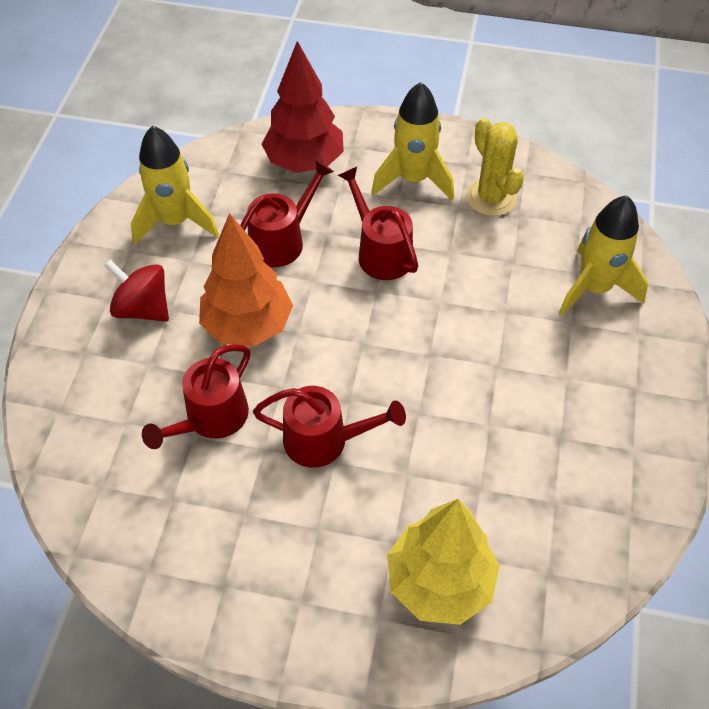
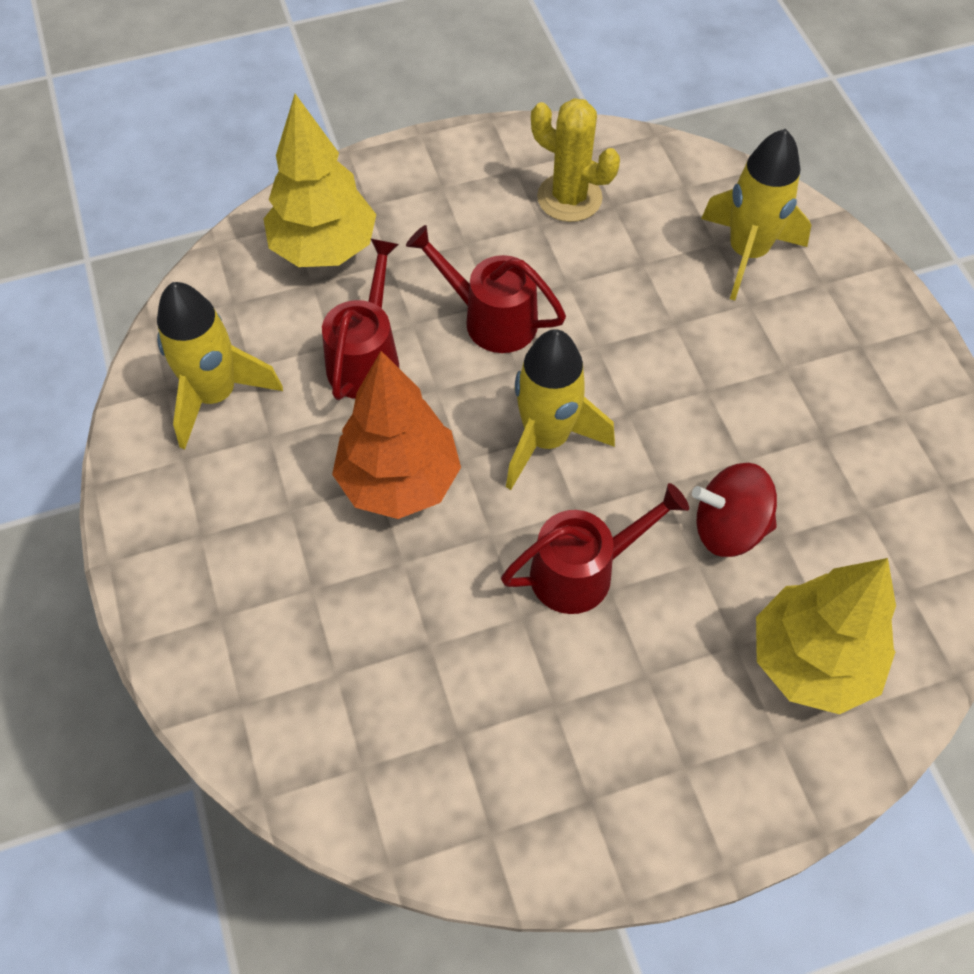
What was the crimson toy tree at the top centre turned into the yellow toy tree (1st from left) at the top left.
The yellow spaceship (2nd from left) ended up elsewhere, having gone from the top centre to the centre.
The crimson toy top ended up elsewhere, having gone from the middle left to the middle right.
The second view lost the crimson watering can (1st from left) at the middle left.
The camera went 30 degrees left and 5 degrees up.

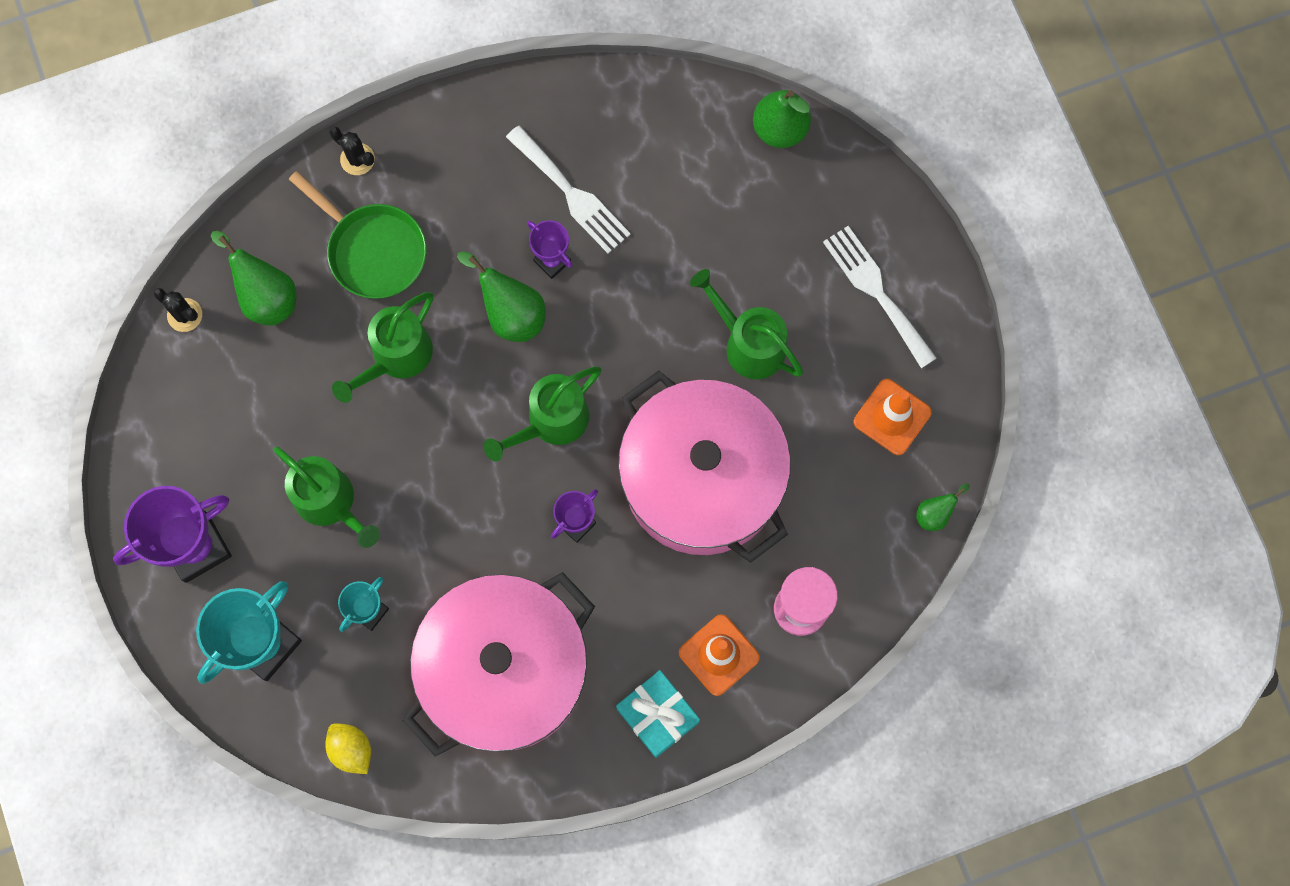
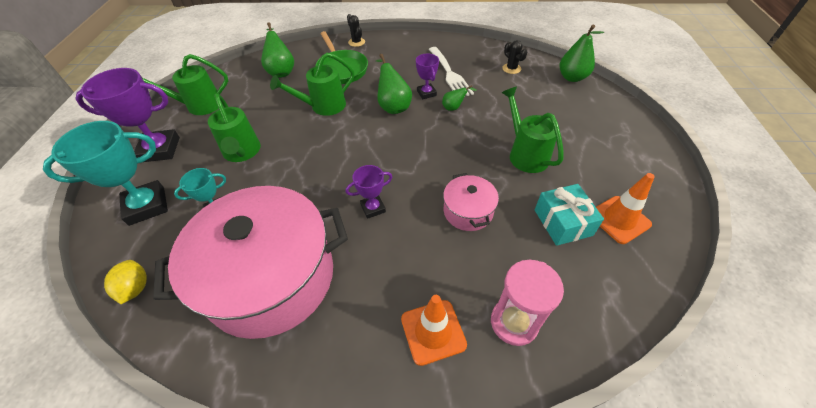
The emerald watering can (3rd from left in the first image) ended up elsewhere, having gone from the centre to the top left.
The emerald pear (4th from left in the first image) ended up elsewhere, having gone from the middle right to the top centre.
The size of the pink pot (2nd from left) at the centre changed by a factor of 0.44.
The black saguaro cactus (1st from left in the first image) ended up elsewhere, having gone from the middle left to the top centre.
The aqua present ended up elsewhere, having gone from the bottom centre to the middle right.
The second view lost the pure white table fork (2nd from left) at the middle right.
The camera went 25 degrees right and 25 degrees down.

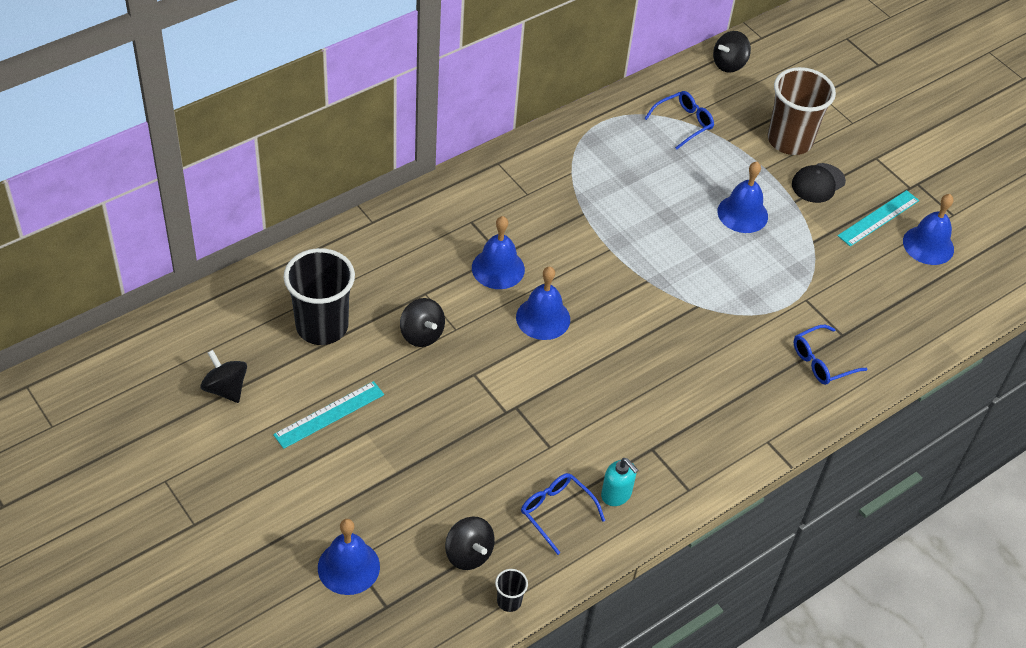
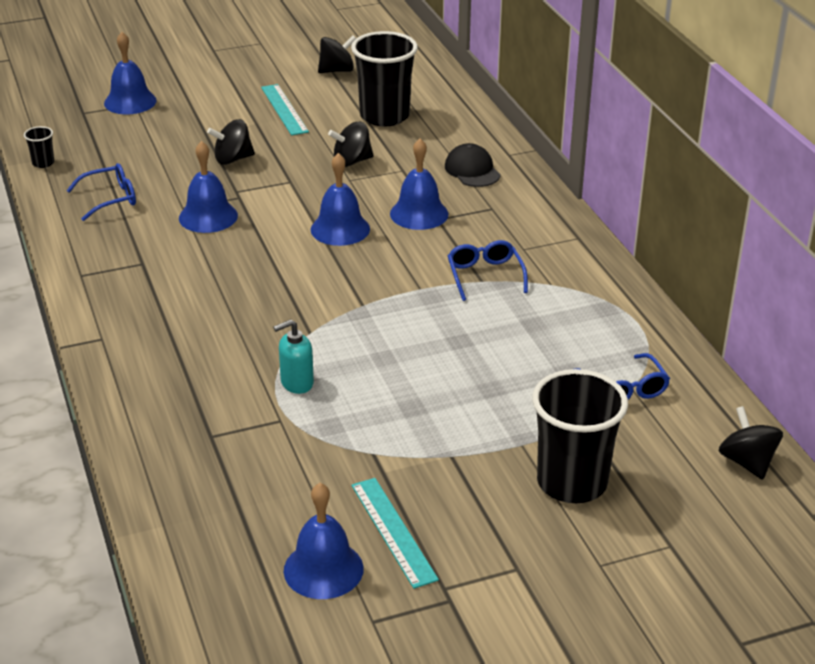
The royal blue bell (4th from left in the first image) ended up elsewhere, having gone from the top right to the top left.
The black toy top (3rd from left in the first image) ended up elsewhere, having gone from the bottom centre to the top left.
The aqua soap dispenser ended up elsewhere, having gone from the bottom centre to the centre.
The black cap ended up elsewhere, having gone from the top right to the top centre.
The royal blue spectacles (3rd from left in the first image) ended up elsewhere, having gone from the middle right to the centre.
What was the dark brown cup at the top right turned into the black cup (3rd from left) at the middle right.
The camera went 110 degrees right and 15 degrees down.

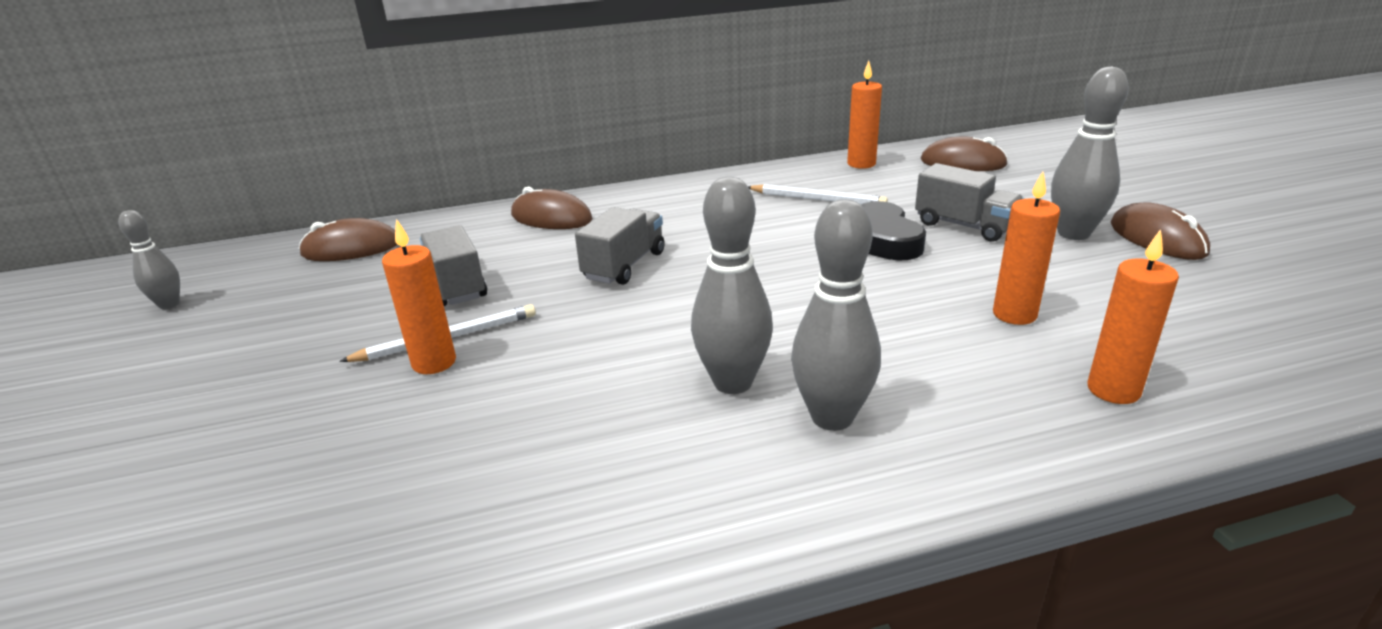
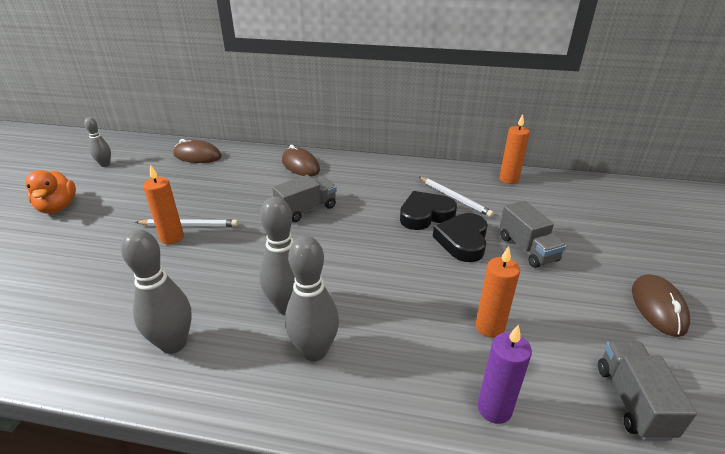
The second view gained the bright orange toy duck at the middle left.
The ash-grey tenpin (4th from left in the first image) ended up elsewhere, having gone from the top right to the middle left.
The second view gained the black heart shape (1st from left) at the centre.
What was the bright orange wax candle (4th from left) at the middle right turned into the violet wax candle at the bottom right.
The ash-grey truck (1st from left in the first image) ended up elsewhere, having gone from the middle left to the bottom right.
The second view lost the dark brown PC mouse (3rd from left) at the top right.
The camera went 25 degrees right and 5 degrees up.

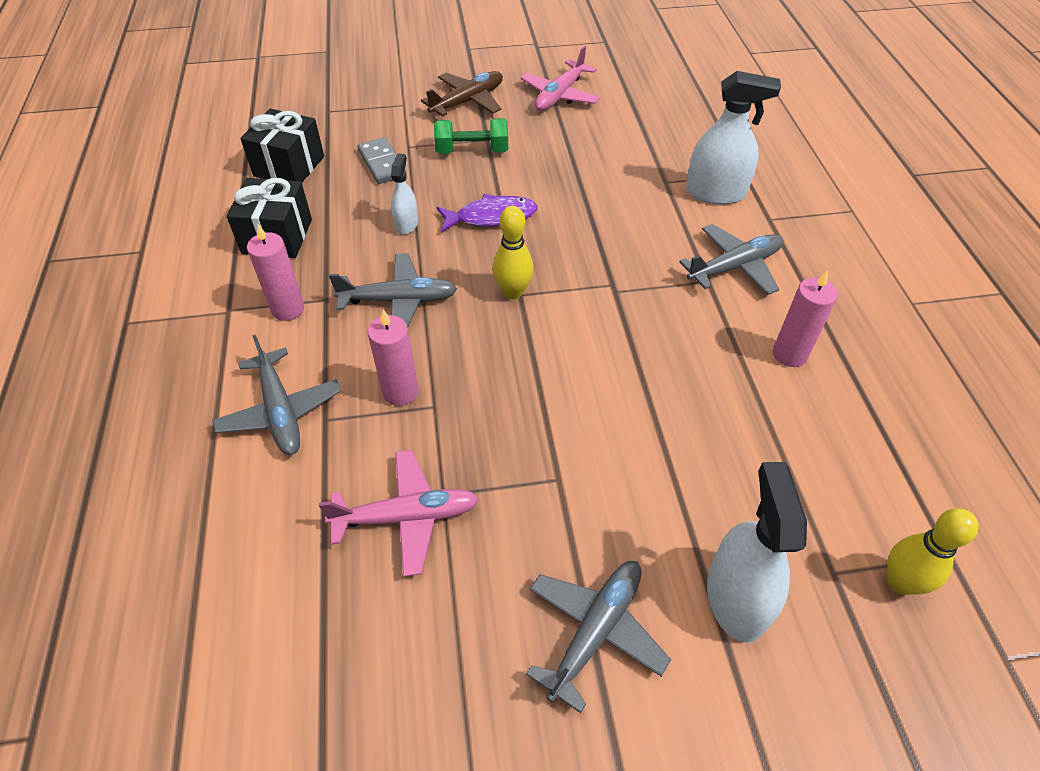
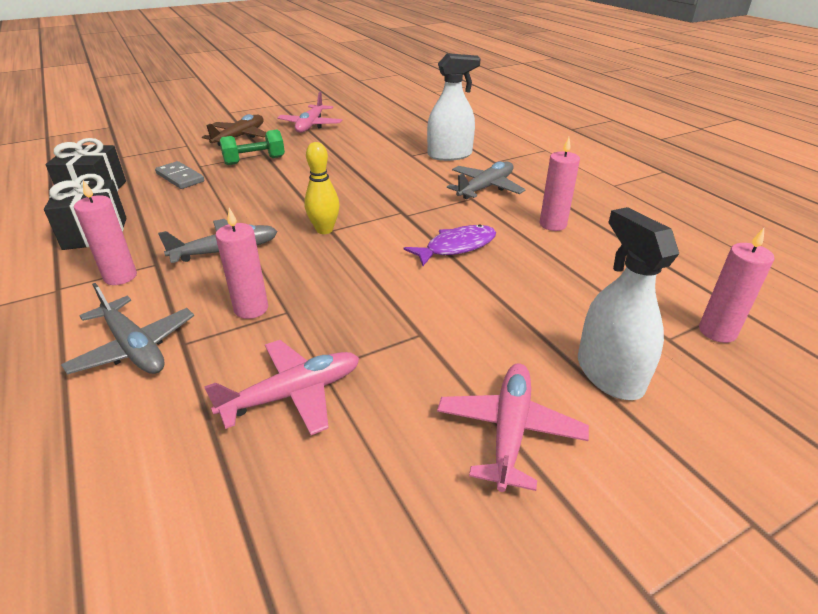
The violet fish figure ended up elsewhere, having gone from the top centre to the centre.
What was the ash-grey plane (3rd from left) at the bottom centre turned into the pink plane (3rd from left) at the bottom centre.
Where the yellow tenpin (2nd from left) stood at the bottom right, the pink wax candle (4th from left) came to stand at the middle right.
The second view lost the pure white spray cleaner (1st from left) at the top centre.
The camera went 20 degrees left and 15 degrees down.

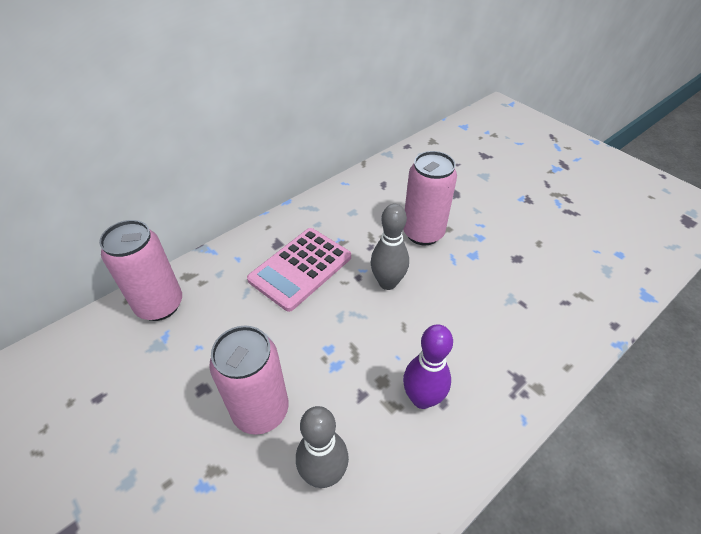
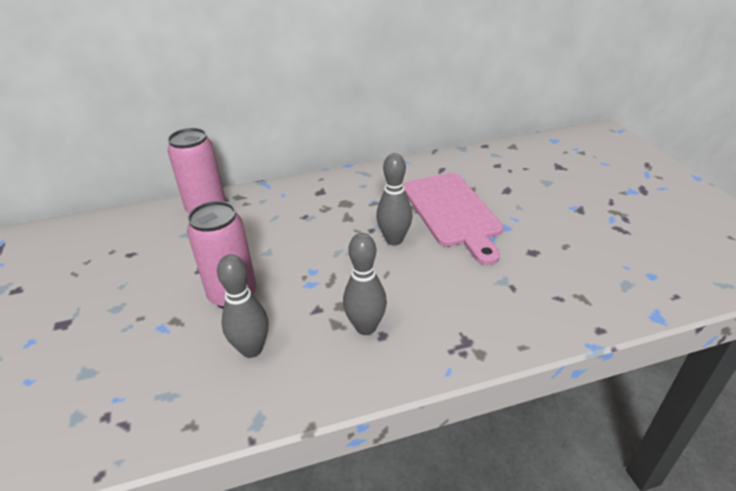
What was the violet tenpin at the bottom centre turned into the ash-grey tenpin (2nd from left) at the centre.
Where the pink soda can (3rd from left) stood at the centre, the pink bread board came to stand at the centre.
The second view lost the pink calculator at the centre.
The camera went 25 degrees right and 10 degrees down.

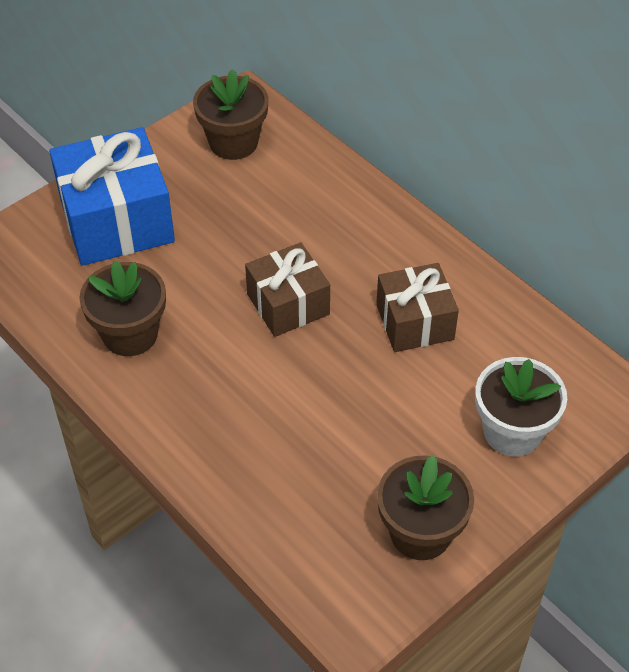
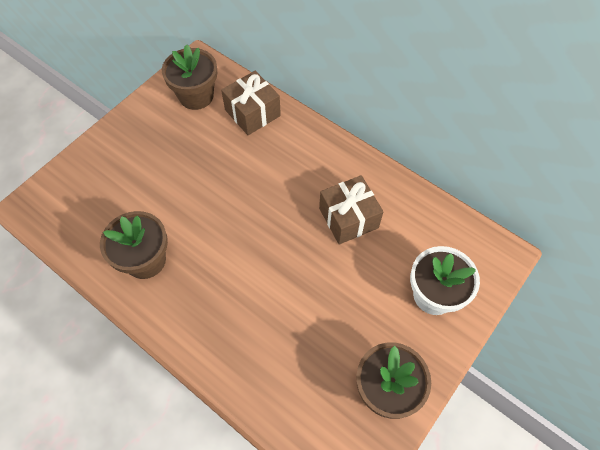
The dark brown present (1st from left) ended up elsewhere, having gone from the centre to the top centre.
The second view lost the royal blue present at the top left.
The camera went 10 degrees left and 10 degrees up.

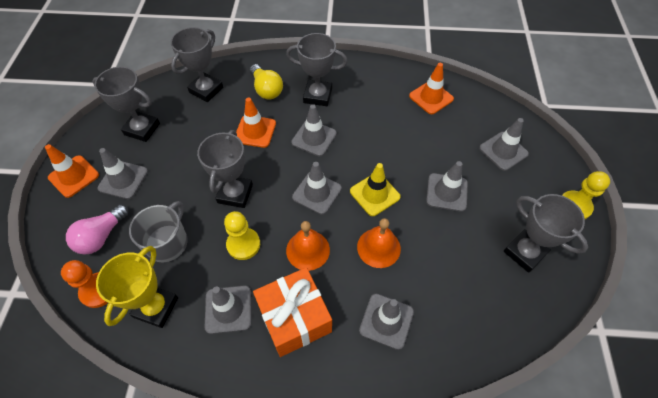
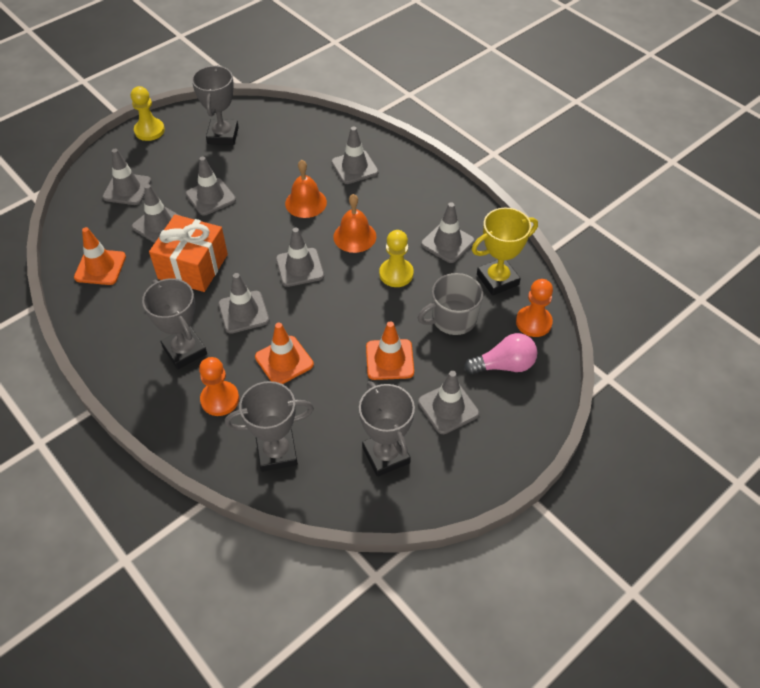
The second view gained the ash-grey safety cone (2nd from left) at the top left.
The bright orange present ended up elsewhere, having gone from the bottom centre to the middle left.
Where the yellow lightbulb stood at the top centre, the bright orange chess pawn (1st from left) came to stand at the middle left.
The bright orange safety cone (1st from left in the first image) ended up elsewhere, having gone from the middle left to the centre.
The second view lost the ash-grey trophy (3rd from left) at the centre.
The second view lost the yellow safety cone at the centre.
The camera went 135 degrees left and 5 degrees down.

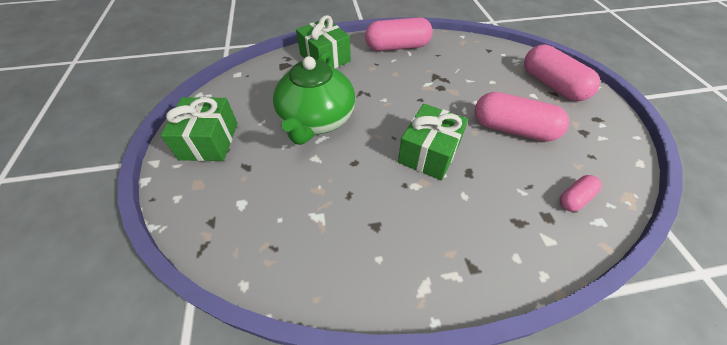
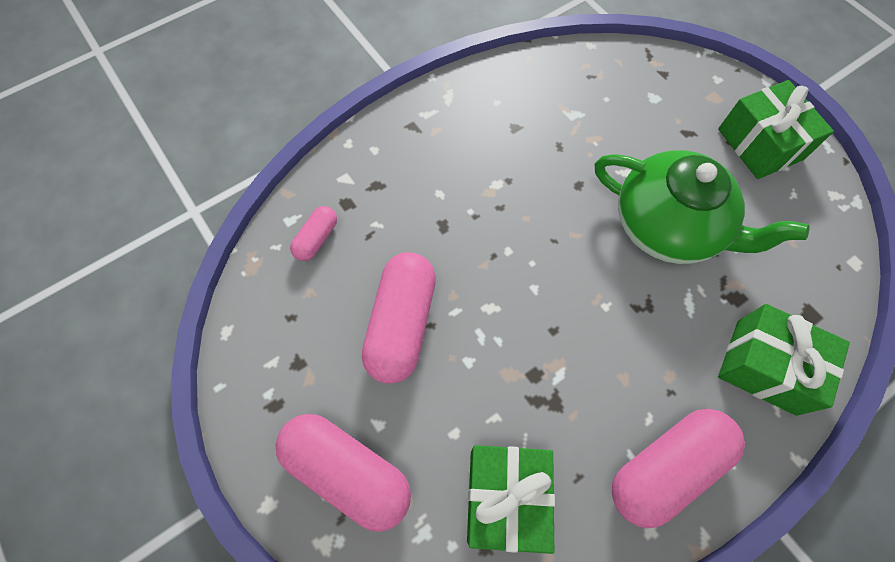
The pink pill shape (2nd from left in the first image) at the middle right ended up facing another way, 75 degrees counterclockwise from before.
The emerald present (3rd from left in the first image) ended up elsewhere, having gone from the centre to the bottom centre.
The emerald tea pot at the top centre ended up facing another way, 135 degrees clockwise from before.
The camera went 155 degrees right and 15 degrees up.

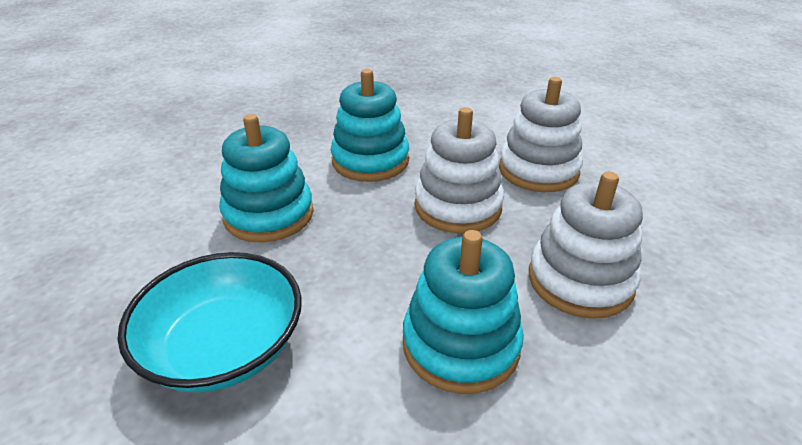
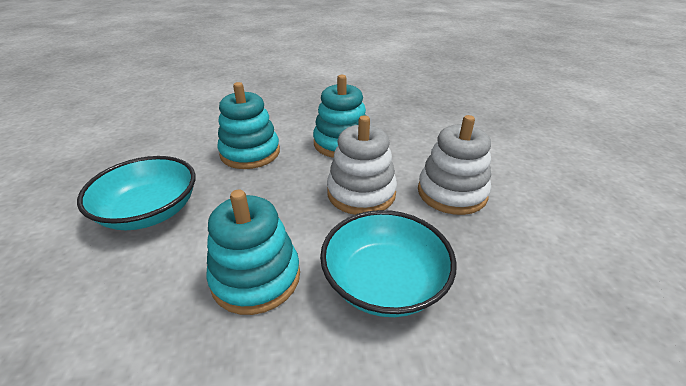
Where the pure white ring stacker (3rd from left) stood at the middle right, the aqua serving bowl (2nd from left) came to stand at the bottom centre.
The camera went 35 degrees right and 0 degrees up.

